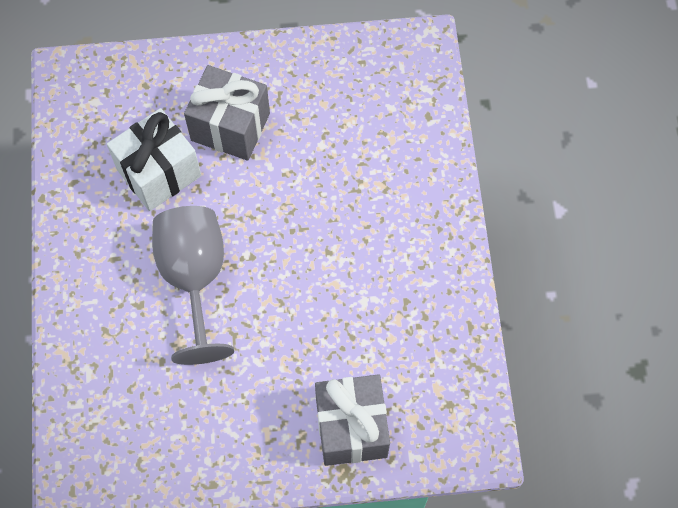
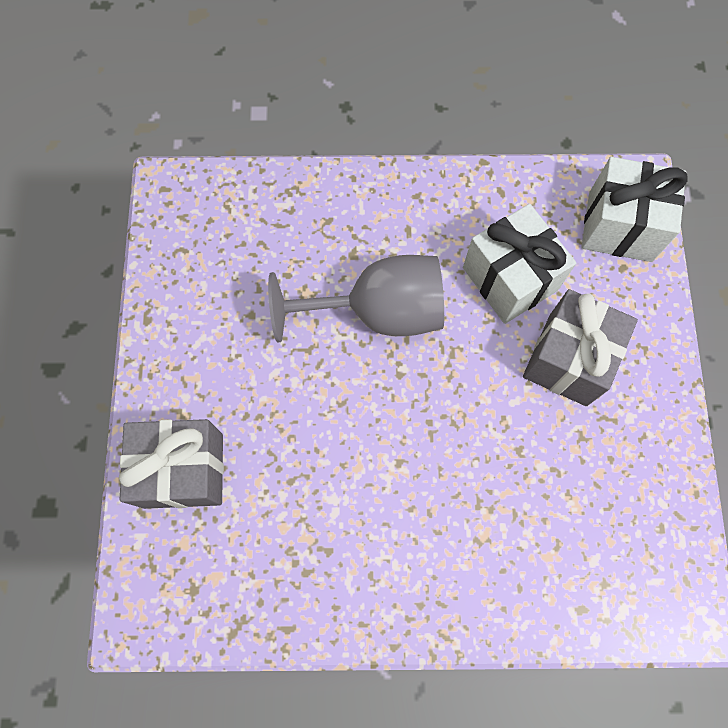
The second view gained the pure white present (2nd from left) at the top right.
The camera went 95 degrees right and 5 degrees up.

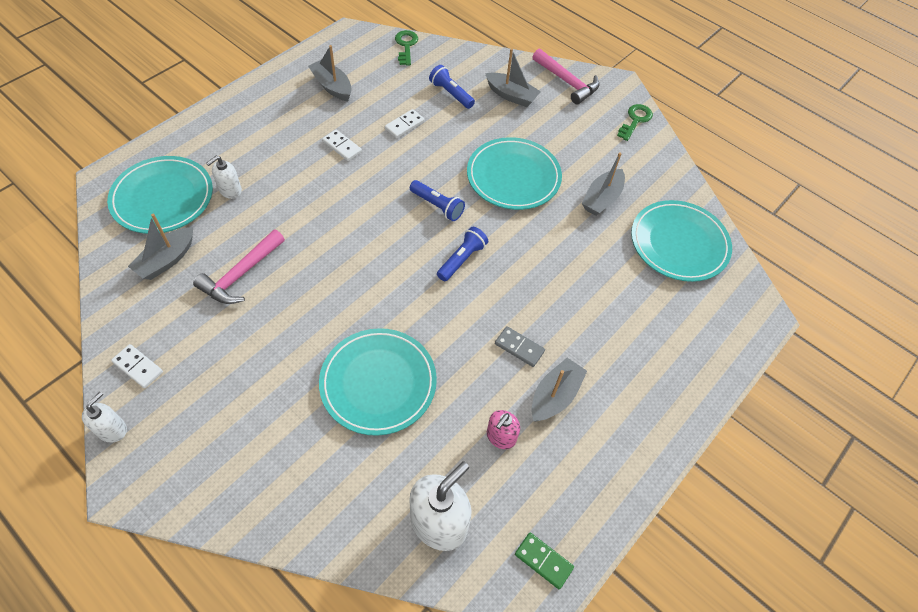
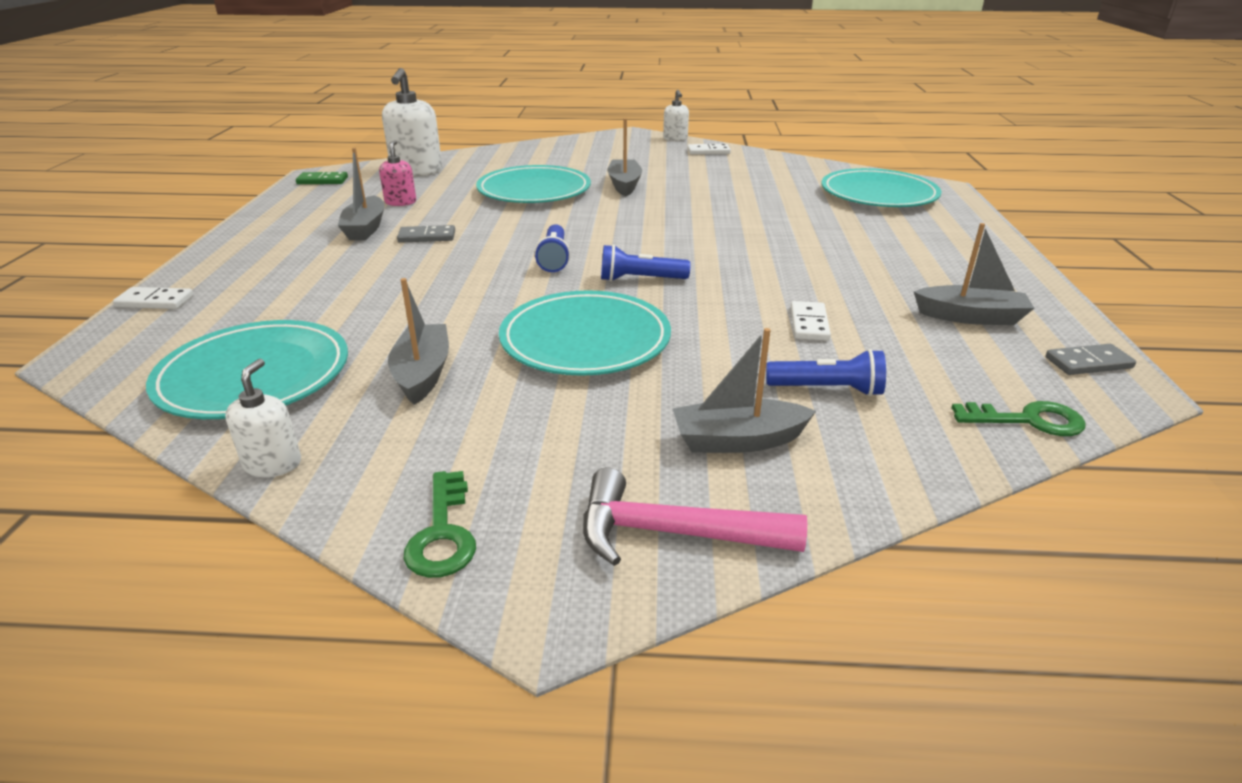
The pure white domino piece (2nd from left in the first image) ended up elsewhere, having gone from the top centre to the middle left.
The pure white soap dispenser (2nd from left in the first image) ended up elsewhere, having gone from the top left to the middle left.
The ash-grey boat (1st from left in the first image) ended up elsewhere, having gone from the middle left to the top centre.
The emerald latchkey (1st from left in the first image) at the top centre ended up facing another way, 45 degrees counterclockwise from before.
The second view gained the ash-grey domino piece (2nd from left) at the middle right.
The second view lost the pink hammer (1st from left) at the middle left.
The camera went 145 degrees right and 25 degrees down.

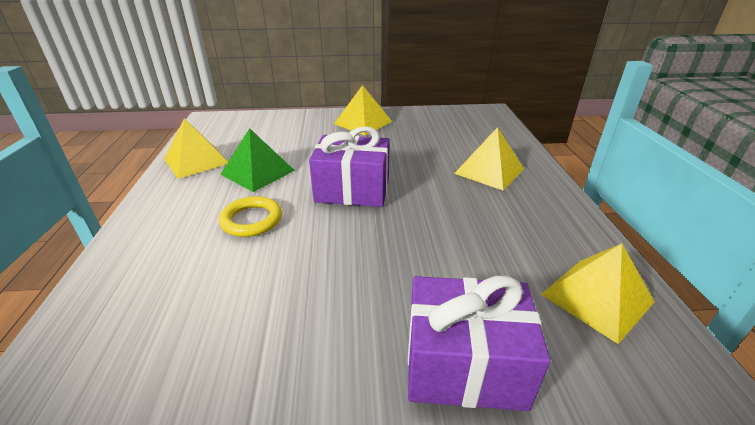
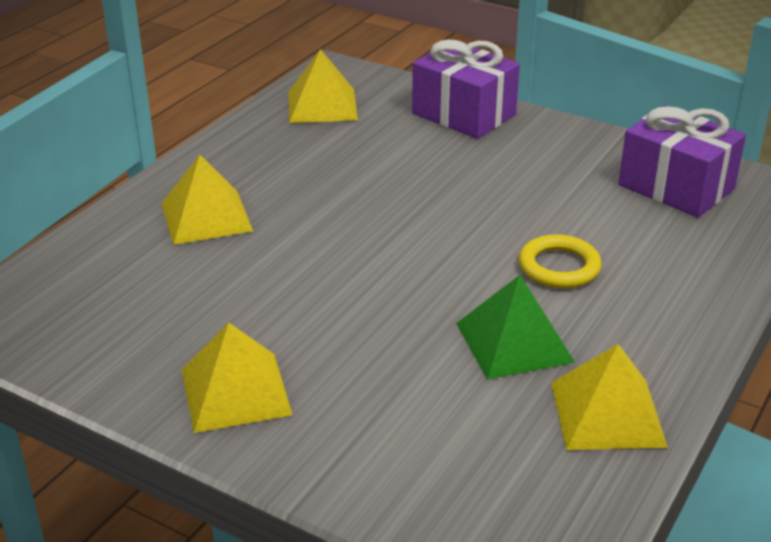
The violet present (1st from left in the first image) ended up elsewhere, having gone from the centre to the top right.
The camera went 145 degrees left and 0 degrees up.

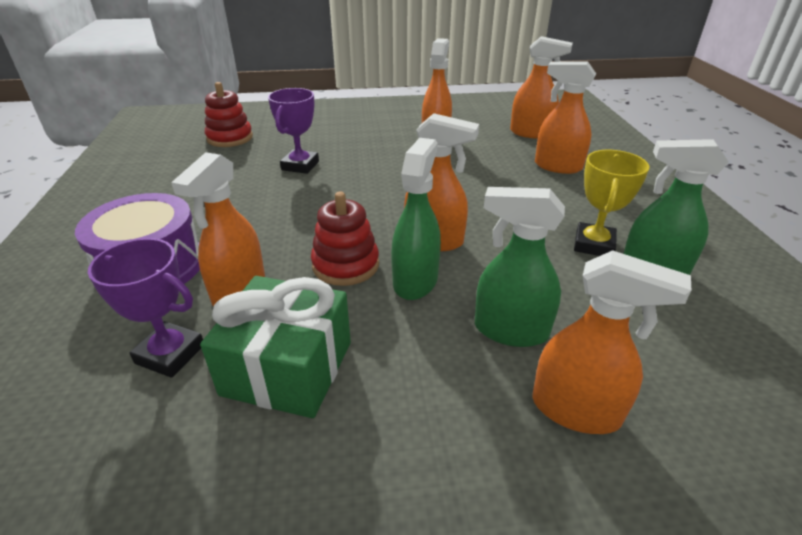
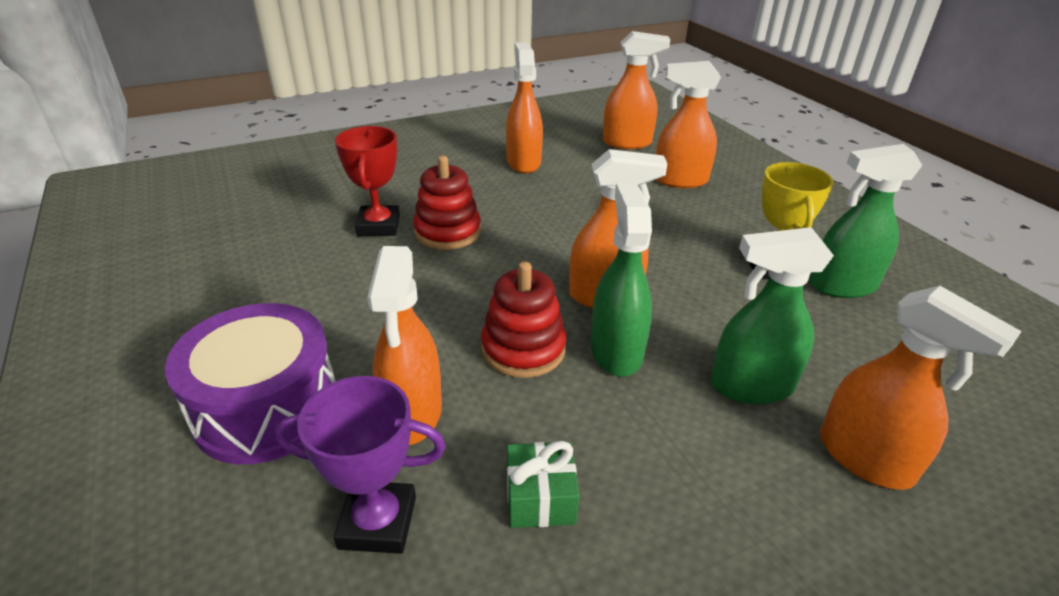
What was the violet trophy (2nd from left) at the top centre turned into the crimson trophy at the top centre.
The crimson ring stacker (1st from left) ended up elsewhere, having gone from the top left to the centre.
The size of the emerald present at the centre changed by a factor of 0.51.
The bright orange spray cleaner (6th from left) at the middle right ended up facing another way, 45 degrees clockwise from before.
The camera went 20 degrees left and 0 degrees up.

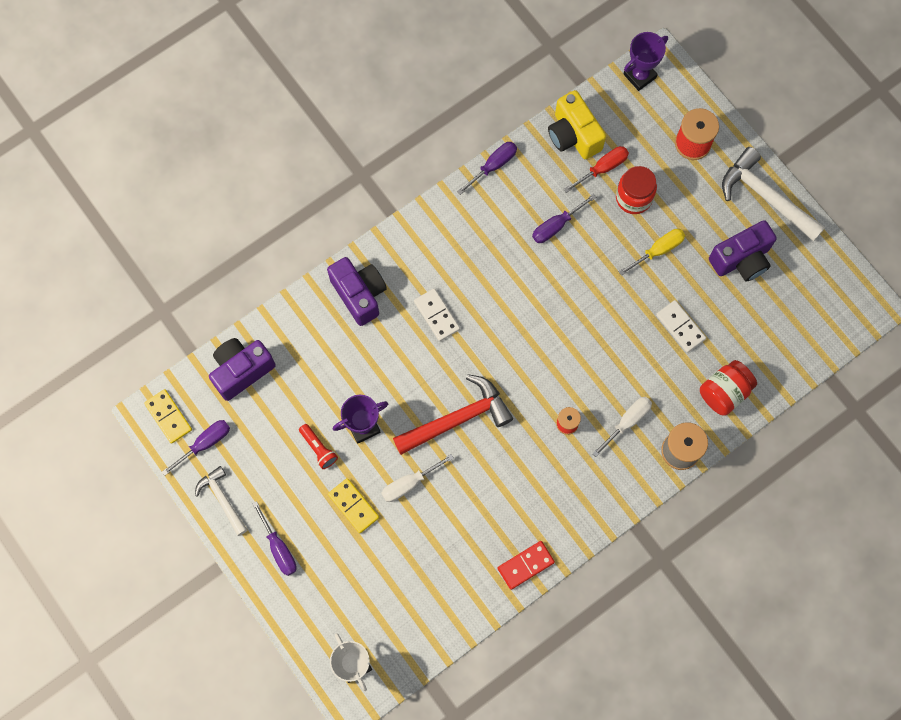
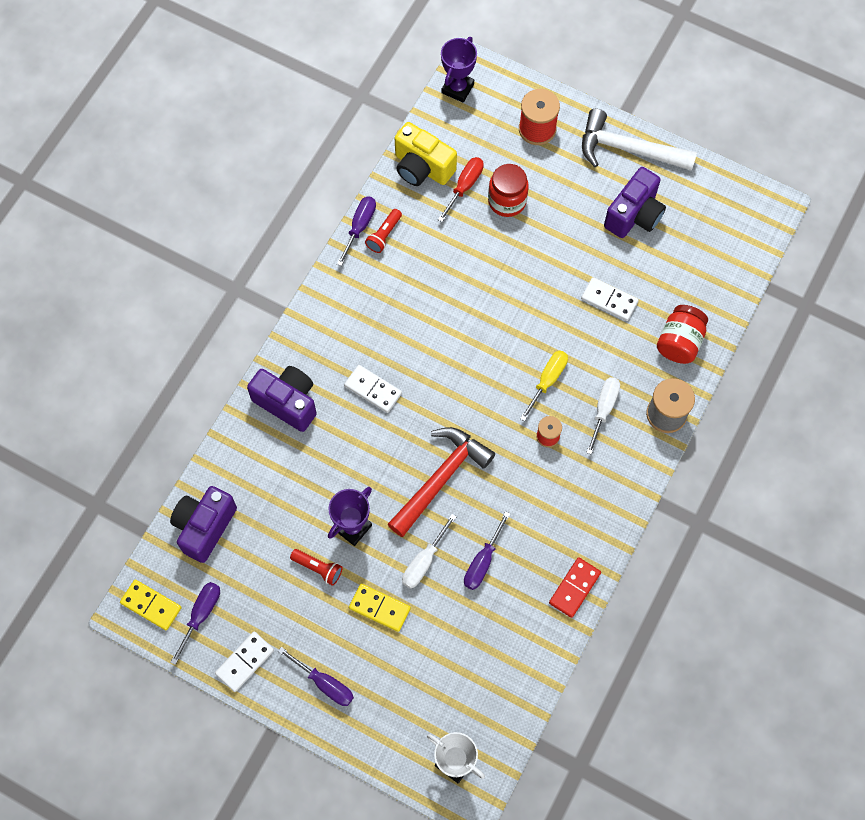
Where the pure white hammer (1st from left) stood at the bottom left, the pure white domino piece (1st from left) came to stand at the bottom left.
The second view gained the crimson torch (2nd from left) at the top centre.
The violet hand screwdriver (4th from left) ended up elsewhere, having gone from the top centre to the bottom centre.
The yellow hand screwdriver ended up elsewhere, having gone from the middle right to the centre.
The camera went 25 degrees left and 5 degrees down.

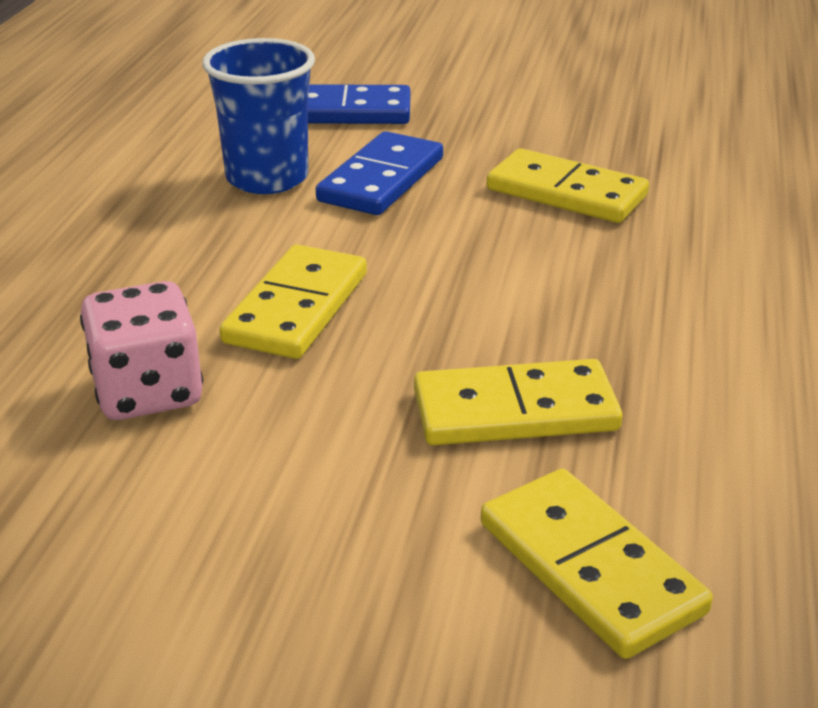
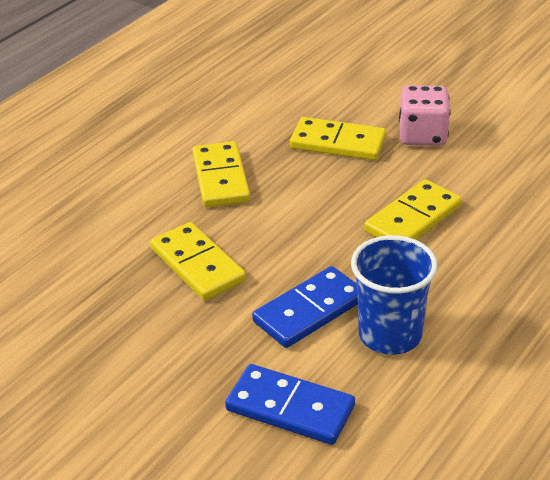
The yellow domino piece (4th from left in the first image) ended up elsewhere, having gone from the bottom right to the centre.
The pink die ended up elsewhere, having gone from the middle left to the top right.
The camera went 155 degrees left and 5 degrees up.

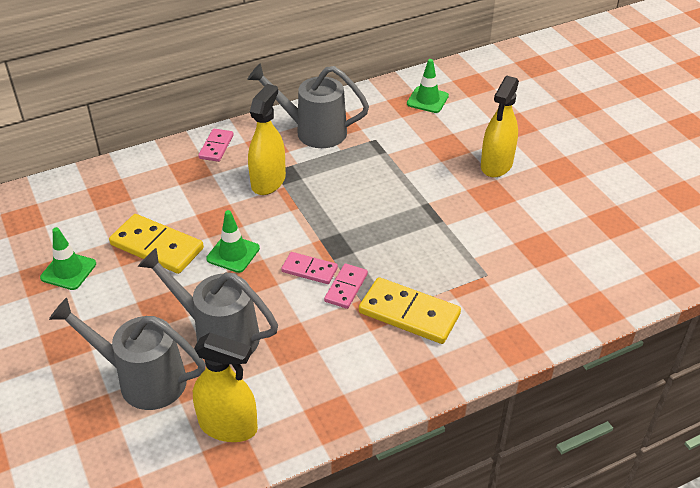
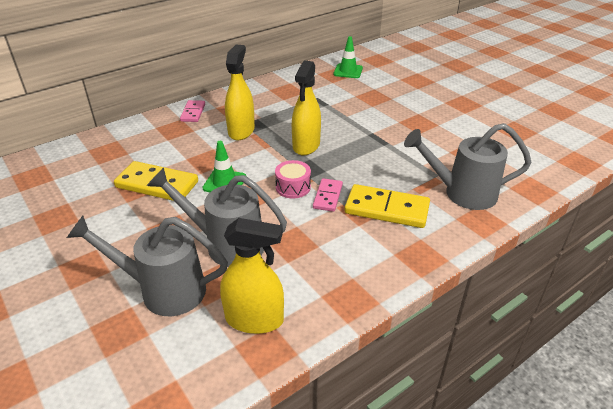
Where the pink domino piece (2nd from left) stood at the centre, the pink toy drum came to stand at the centre.
The yellow spray cleaner (3rd from left) ended up elsewhere, having gone from the top right to the top centre.
The ash-grey watering can (3rd from left) ended up elsewhere, having gone from the top centre to the middle right.
The second view lost the emerald safety cone (1st from left) at the middle left.
The camera went 10 degrees left and 5 degrees down.

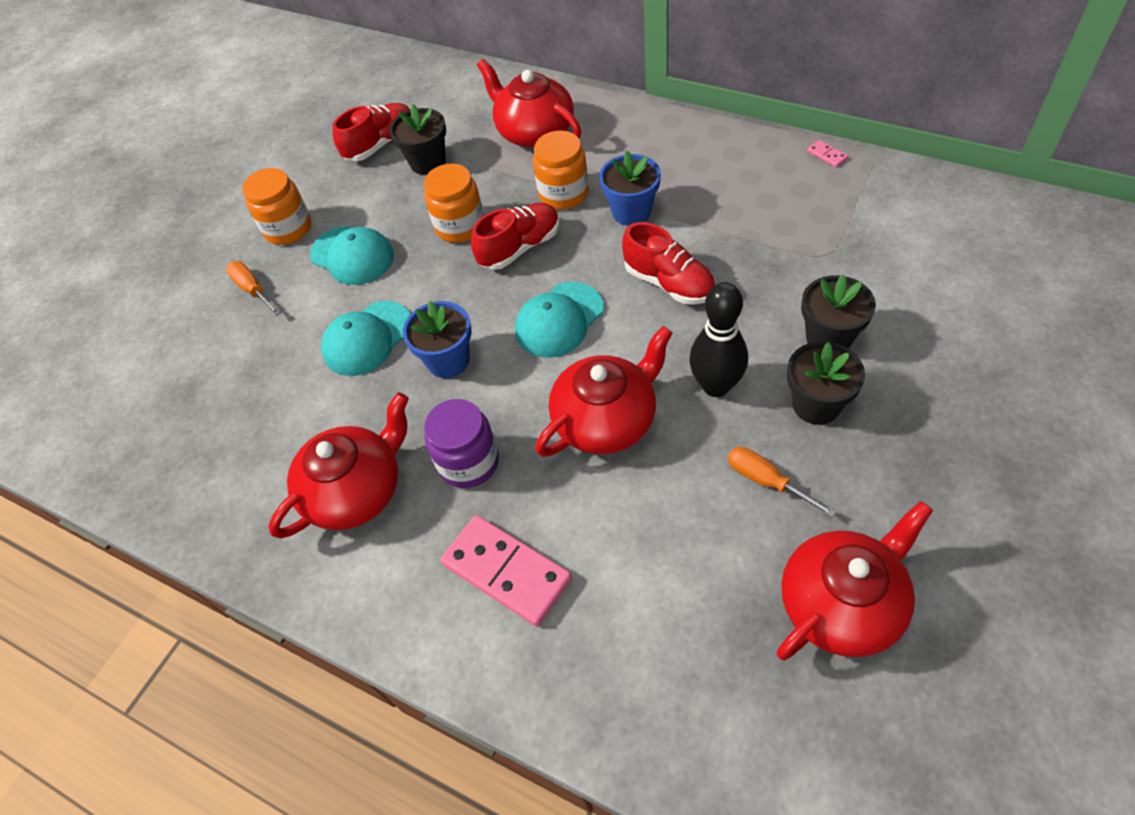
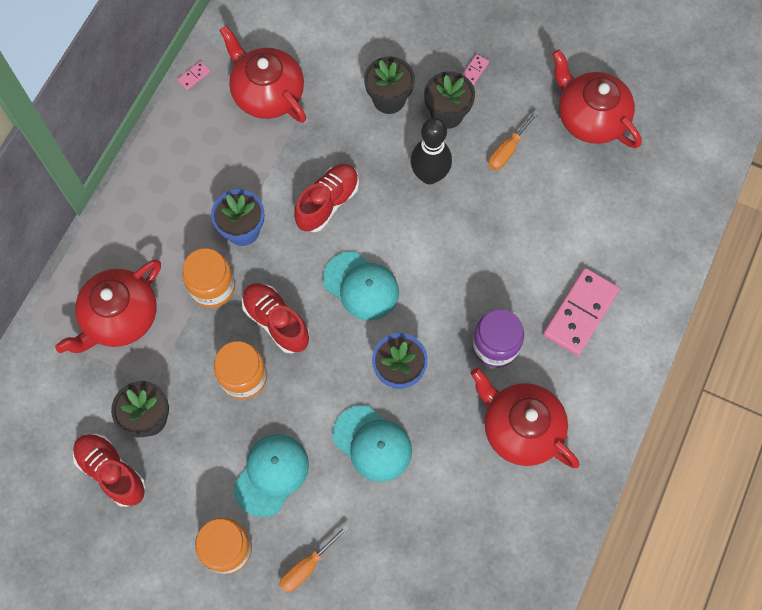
The crimson tea pot (3rd from left in the first image) ended up elsewhere, having gone from the centre to the top centre.
The second view gained the pink domino piece (2nd from left) at the top centre.
The camera went 100 degrees left and 15 degrees up.

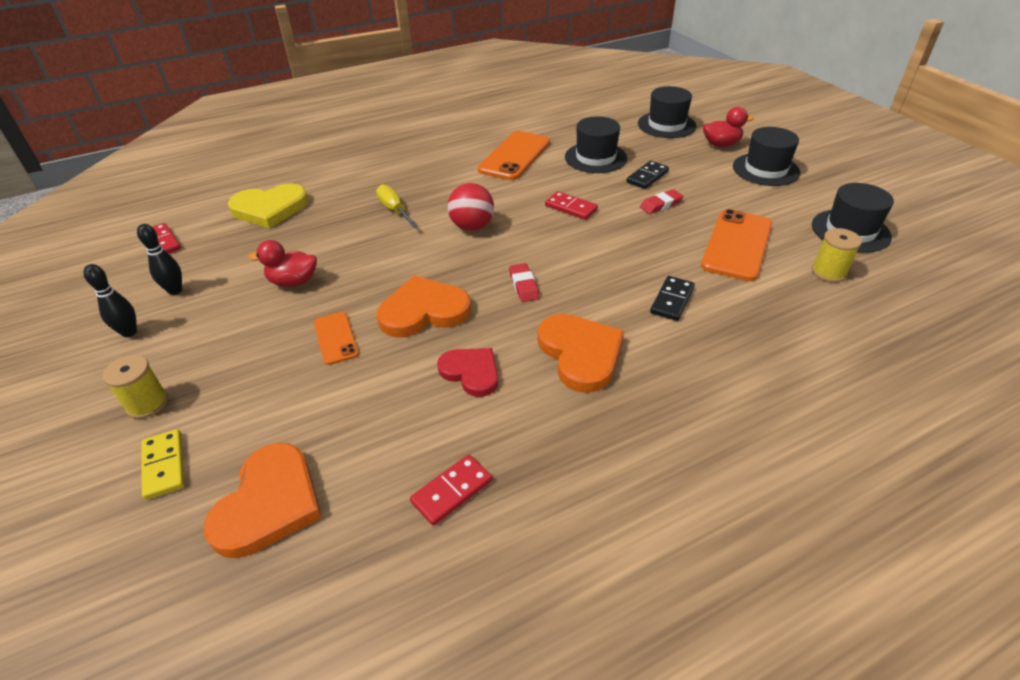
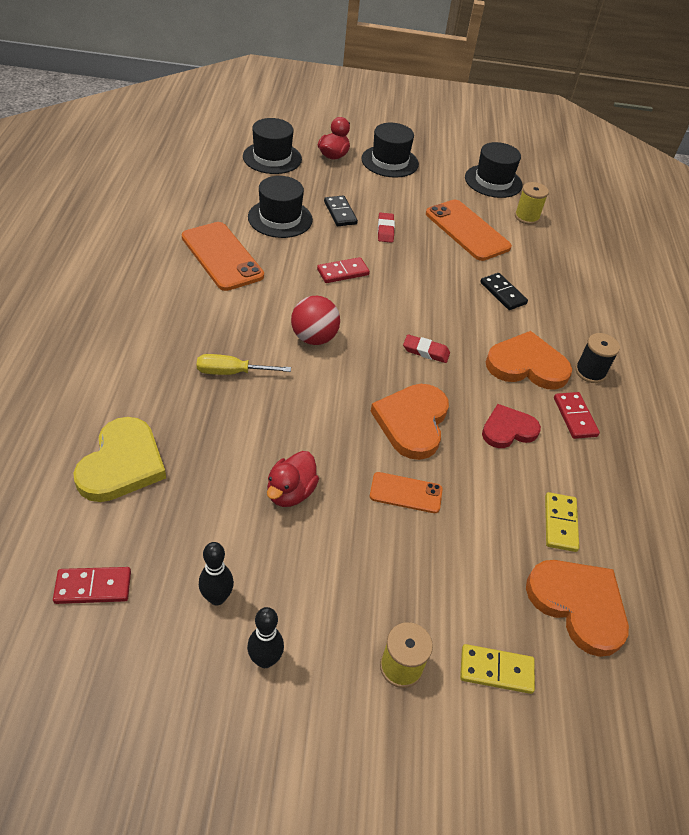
The second view gained the yellow domino piece (2nd from left) at the middle right.
The crimson domino piece (2nd from left in the first image) ended up elsewhere, having gone from the bottom centre to the middle right.
The second view gained the black spool at the middle right.
The camera went 65 degrees left and 5 degrees up.

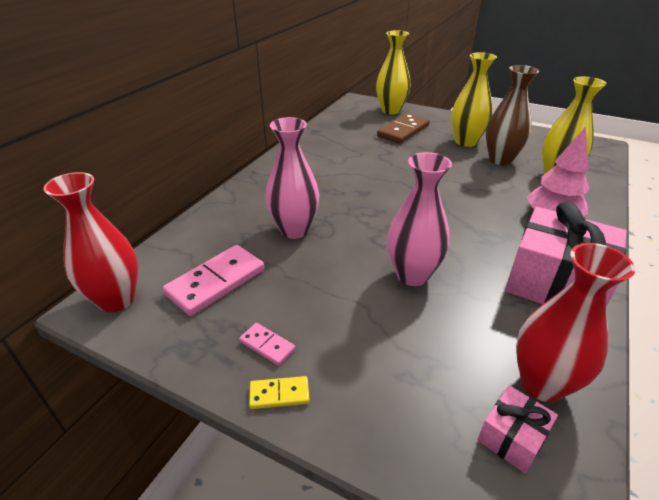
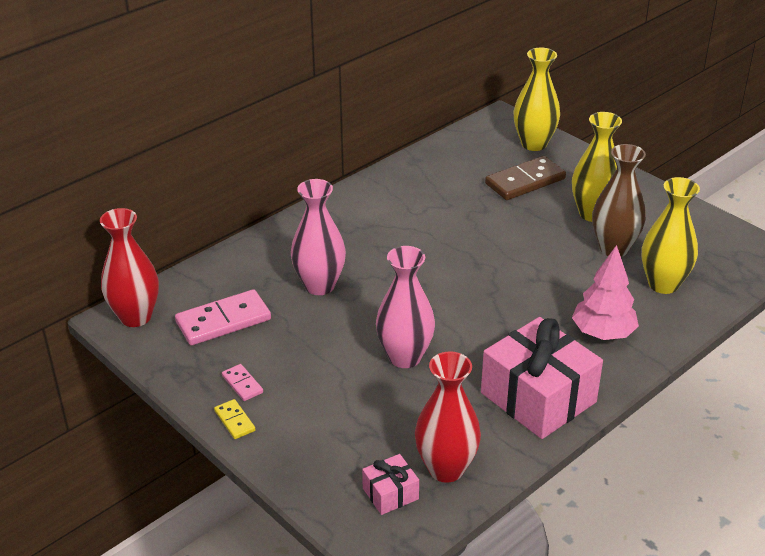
The yellow domino piece at the bottom centre ended up facing another way, 45 degrees clockwise from before.
The camera went 20 degrees right and 0 degrees up.

